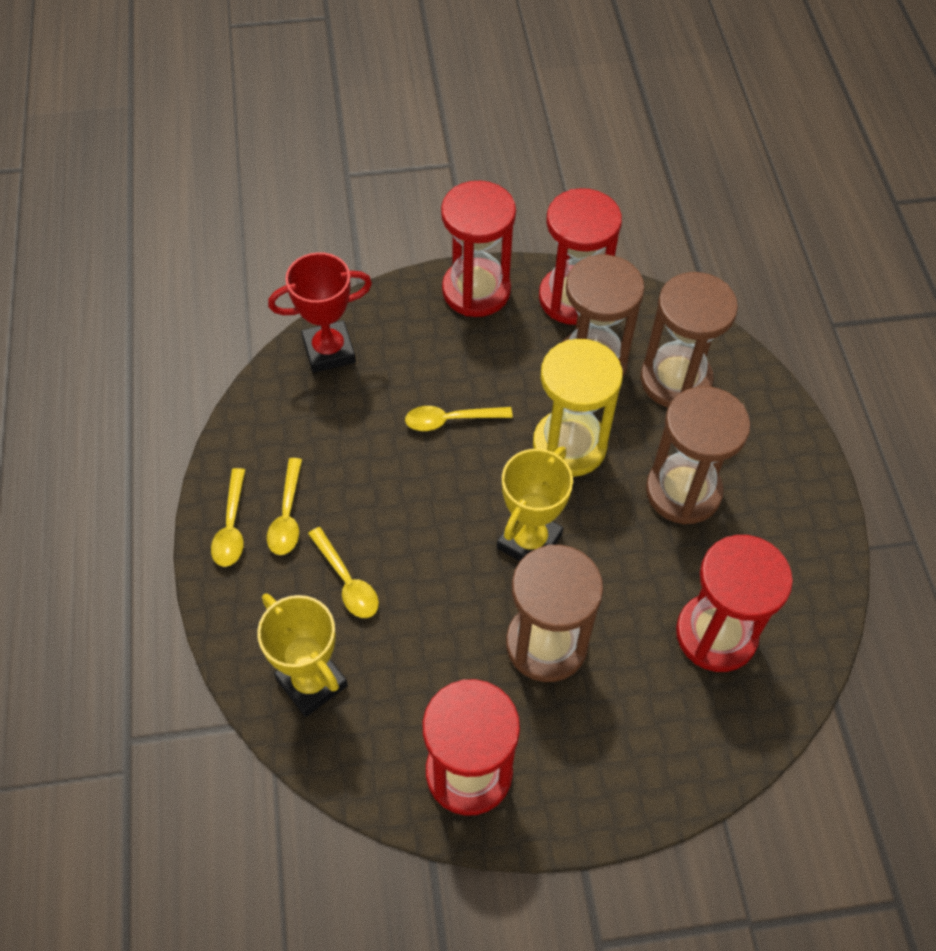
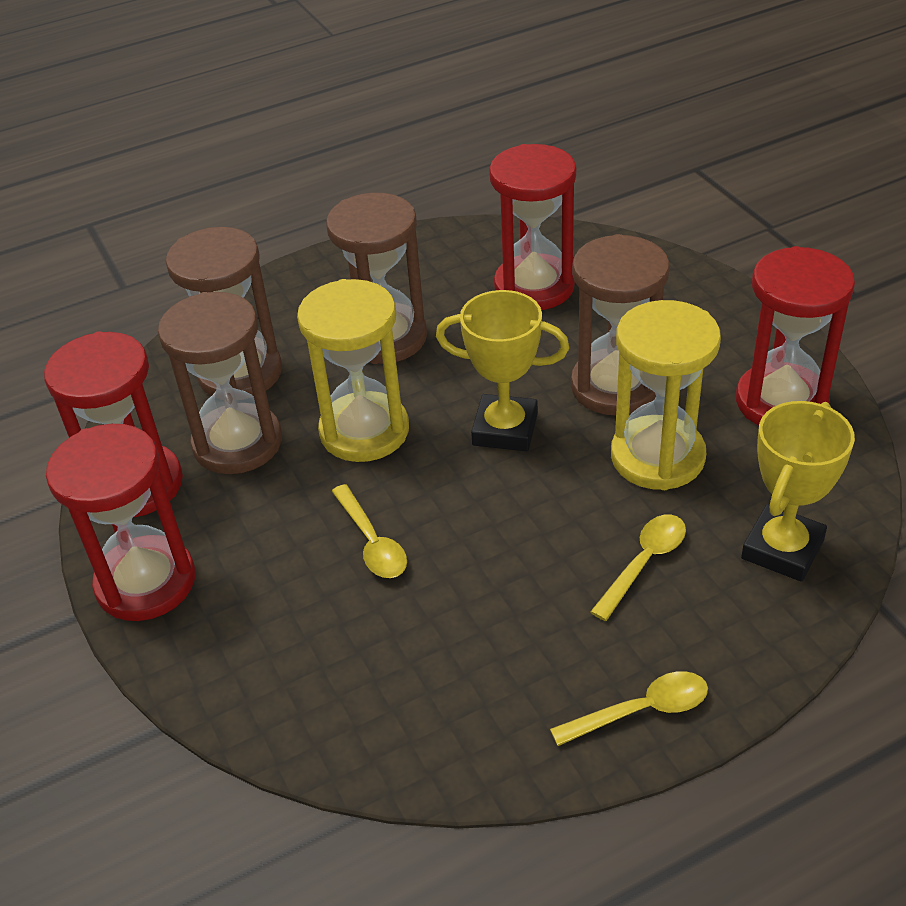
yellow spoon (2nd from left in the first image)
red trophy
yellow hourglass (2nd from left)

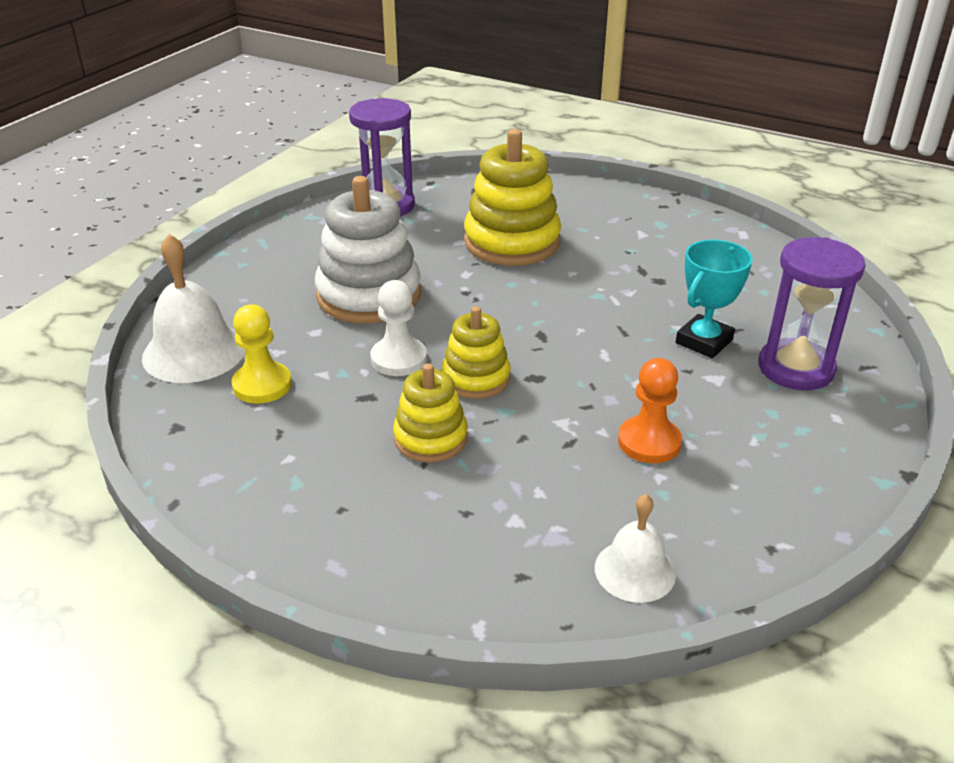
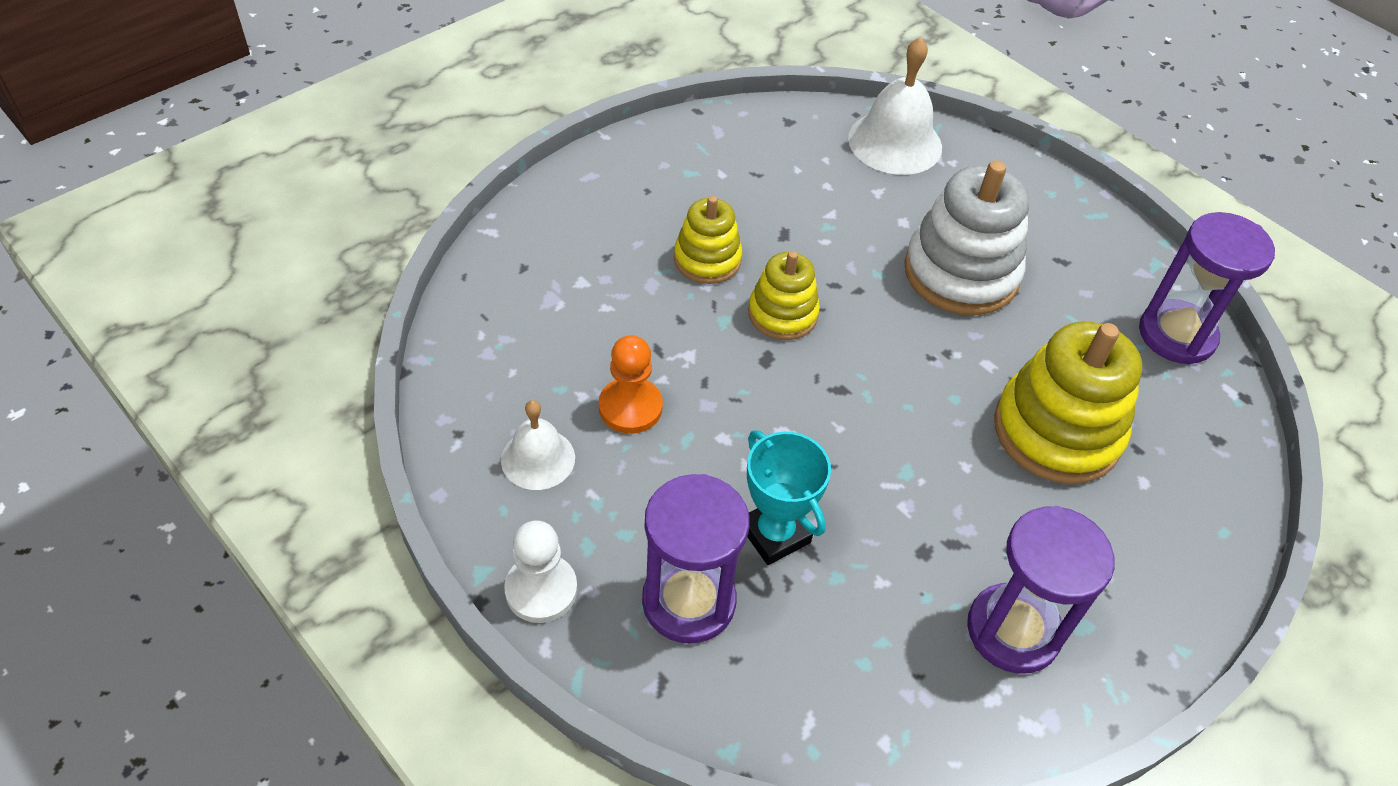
yellow pawn
white pawn
white bell (1st from left)
purple hourglass (2nd from left)

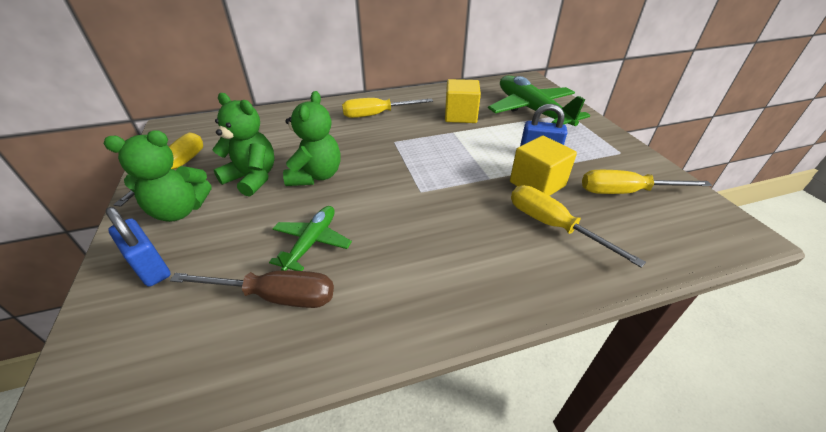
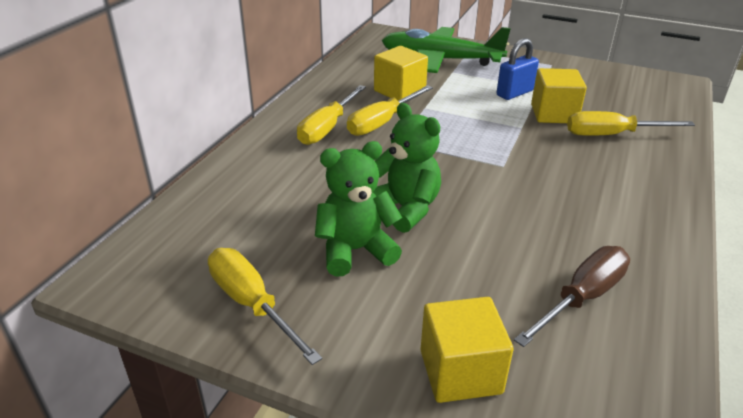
green teddy bear (1st from left in the first image)
yellow cube (2nd from left)
green plane (1st from left in the first image)
yellow screwdriver (3rd from left)

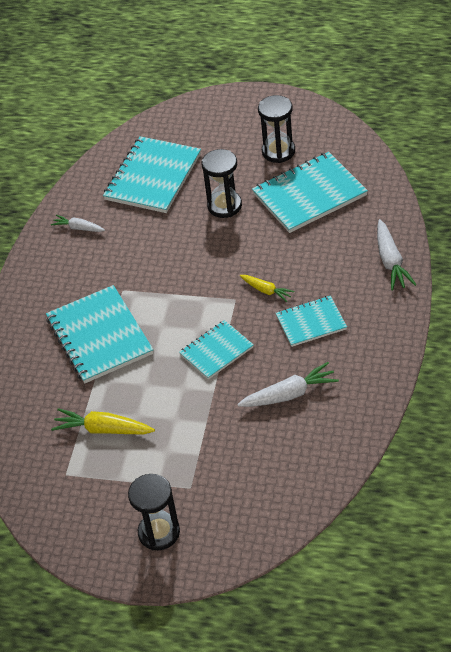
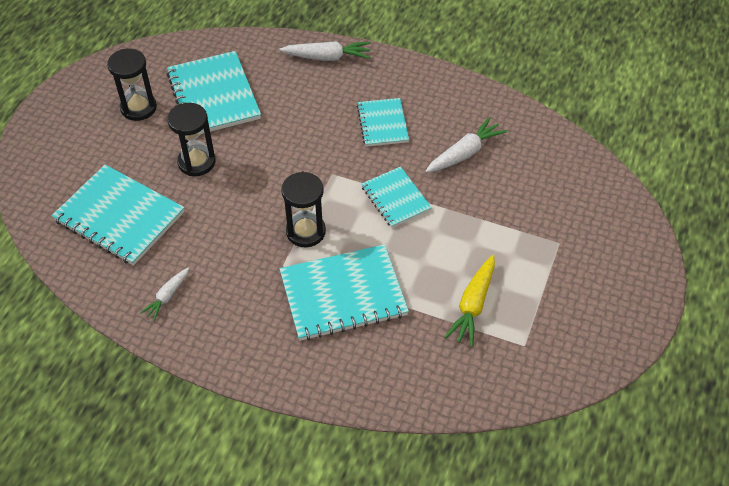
black hourglass (3rd from left)
white carrot (3rd from left)
yellow carrot (2nd from left in the first image)

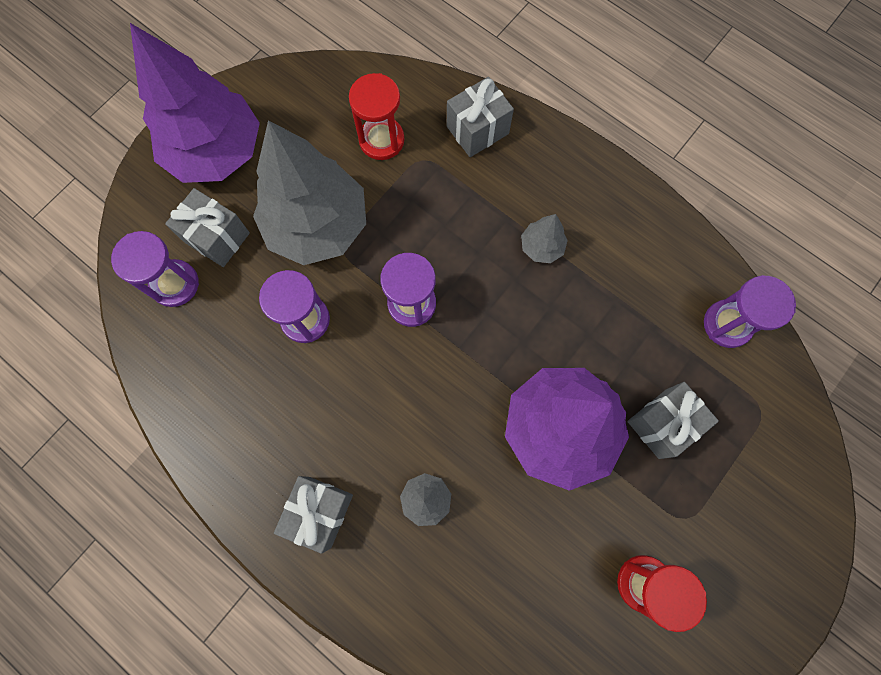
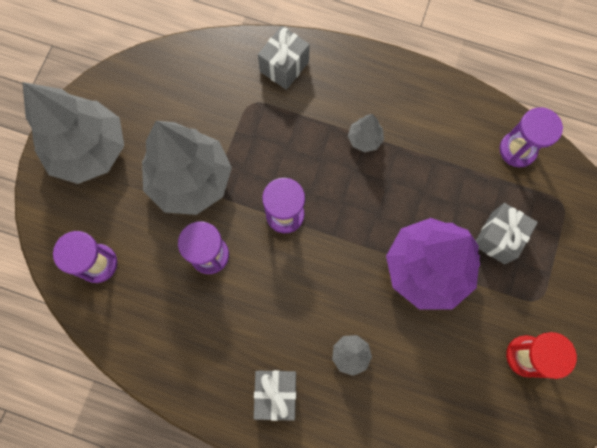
grey tree (1st from left)
grey gift (1st from left in the first image)
red hourglass (1st from left in the first image)

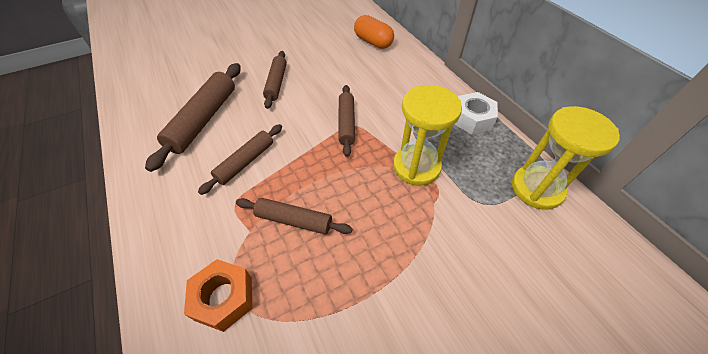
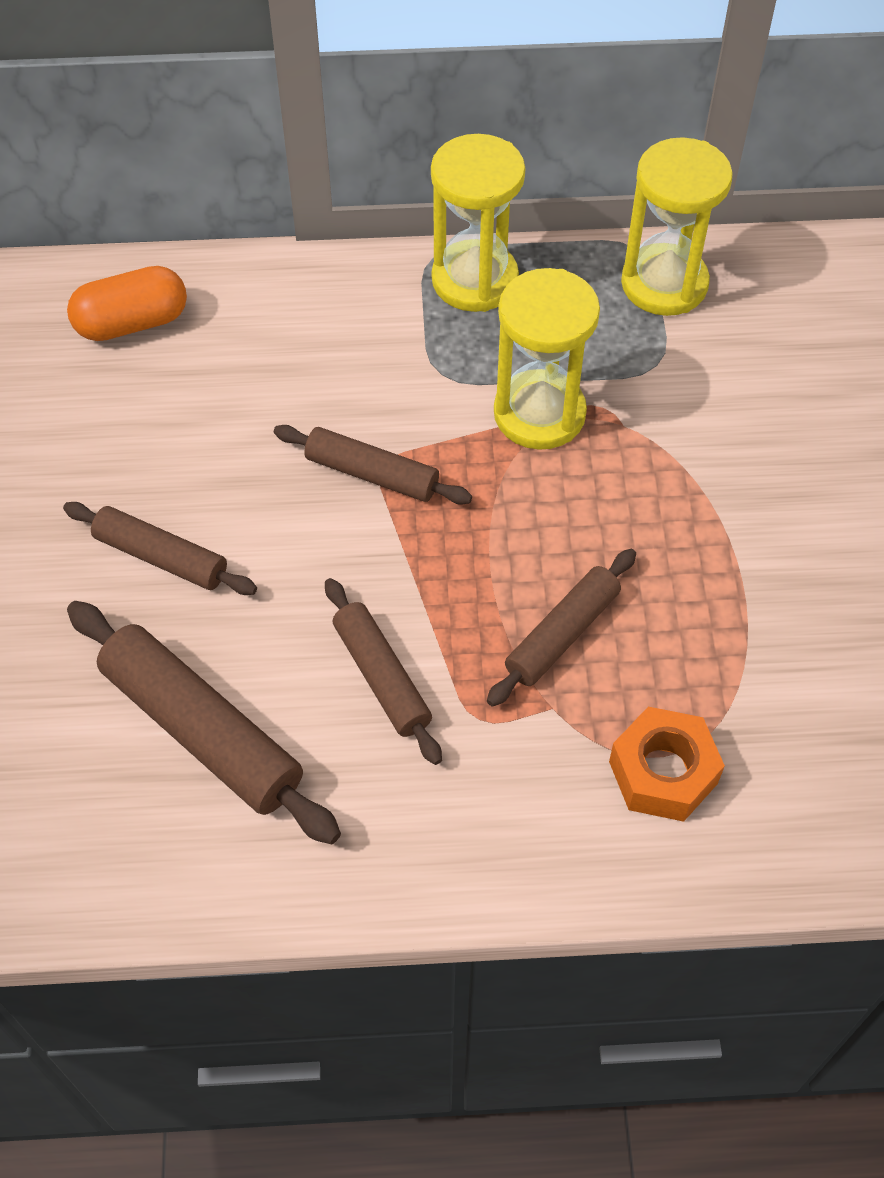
yellow hourglass (1st from left)

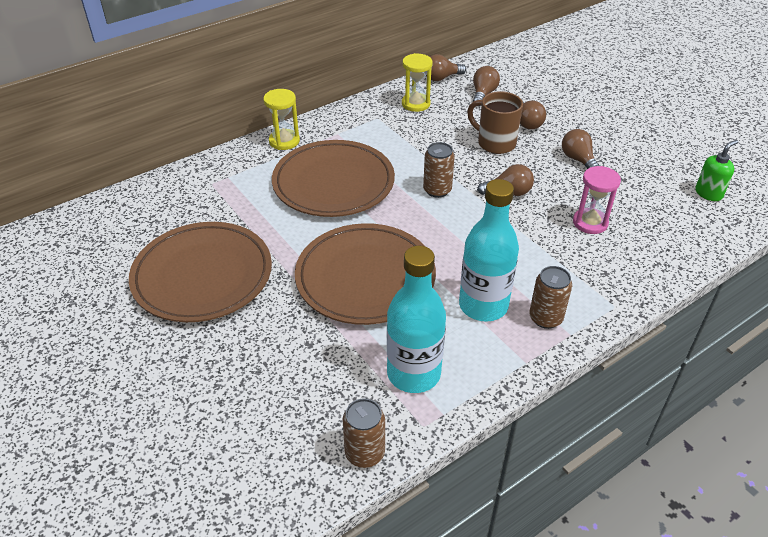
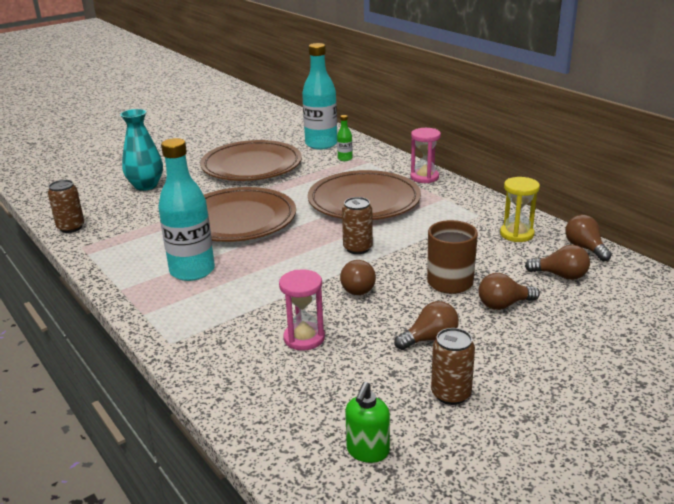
pink hourglass (2nd from left)
turquoise bottle (2nd from left)
brown can (3rd from left)
green soap dispenser
turquoise vase
green bottle

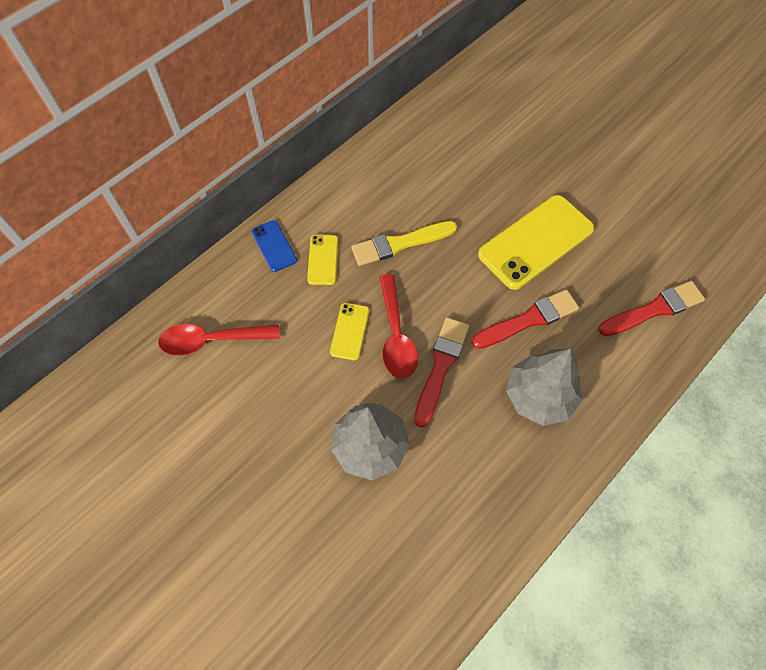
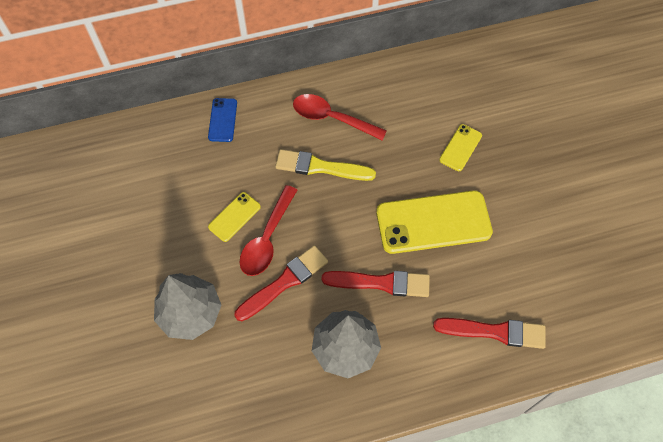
red spoon (2nd from left)
yellow phone (3rd from left)

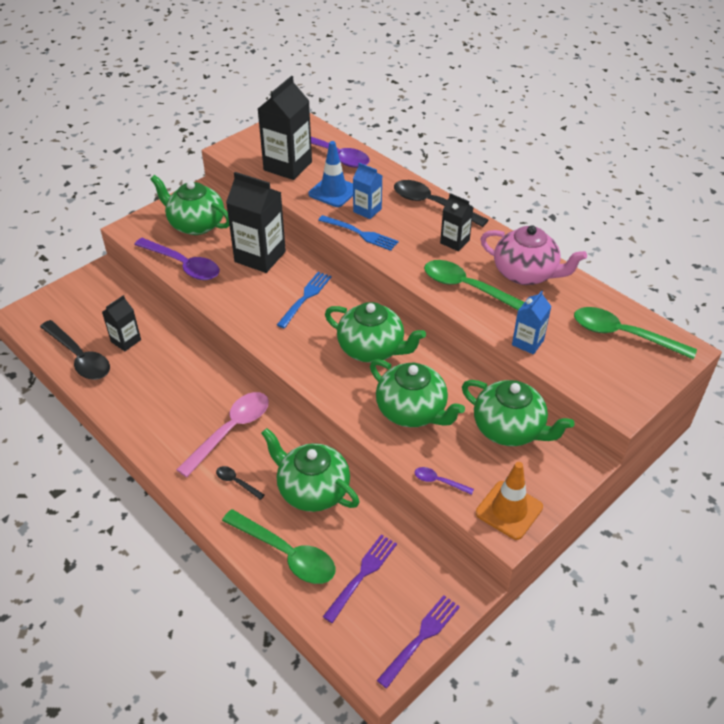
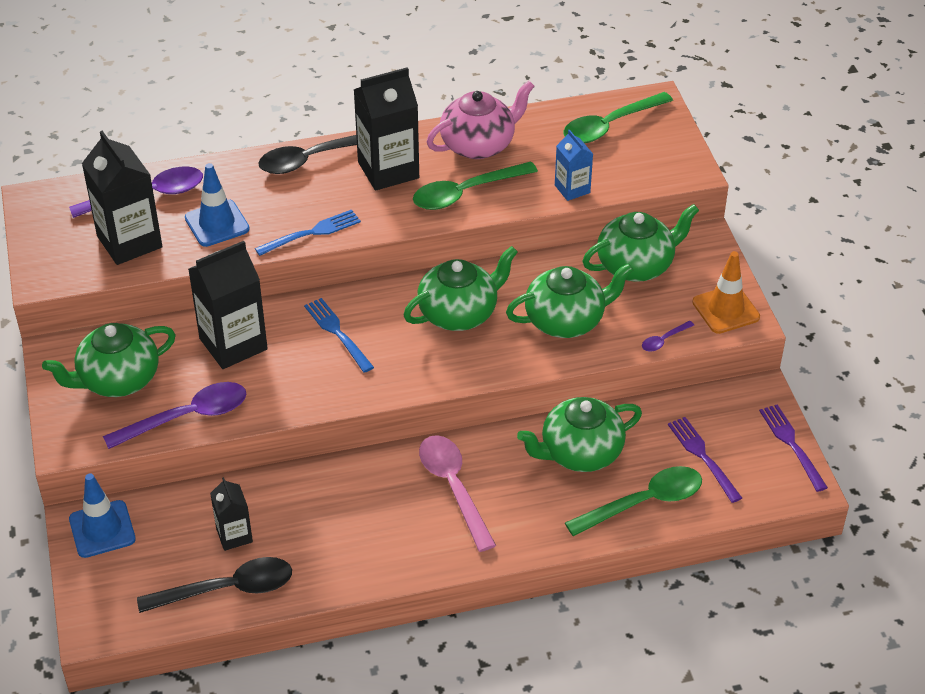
black spoon (2nd from left in the first image)
blue carton (1st from left in the first image)
black carton (4th from left)
blue traffic cone (1st from left)

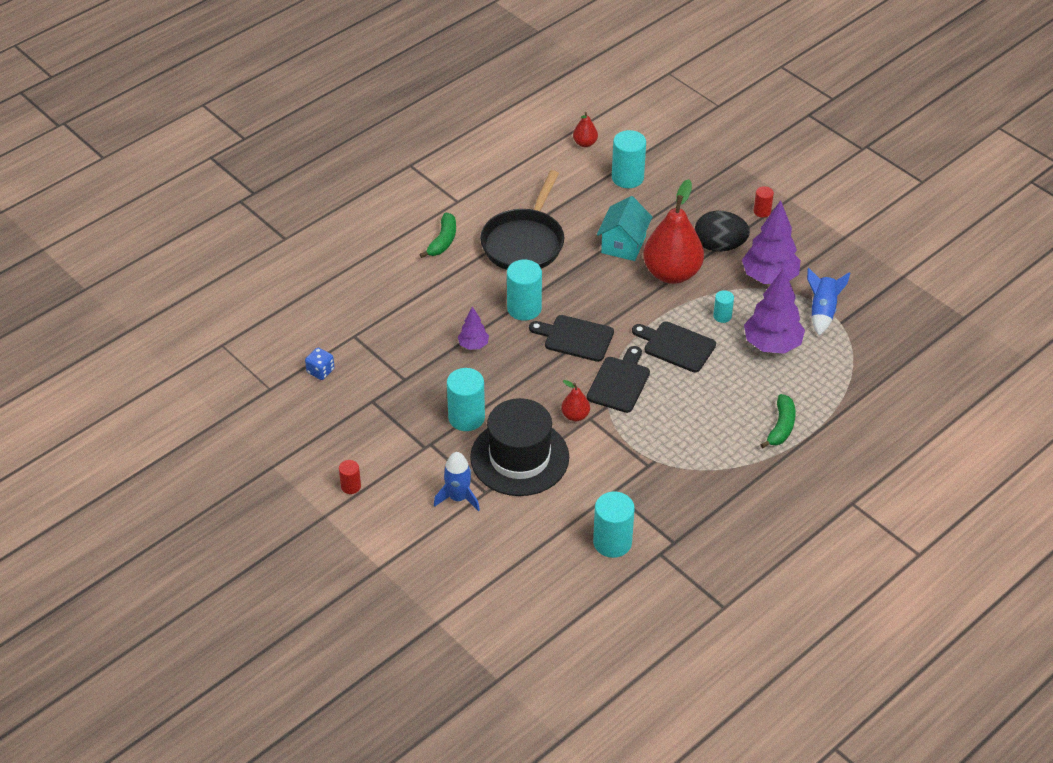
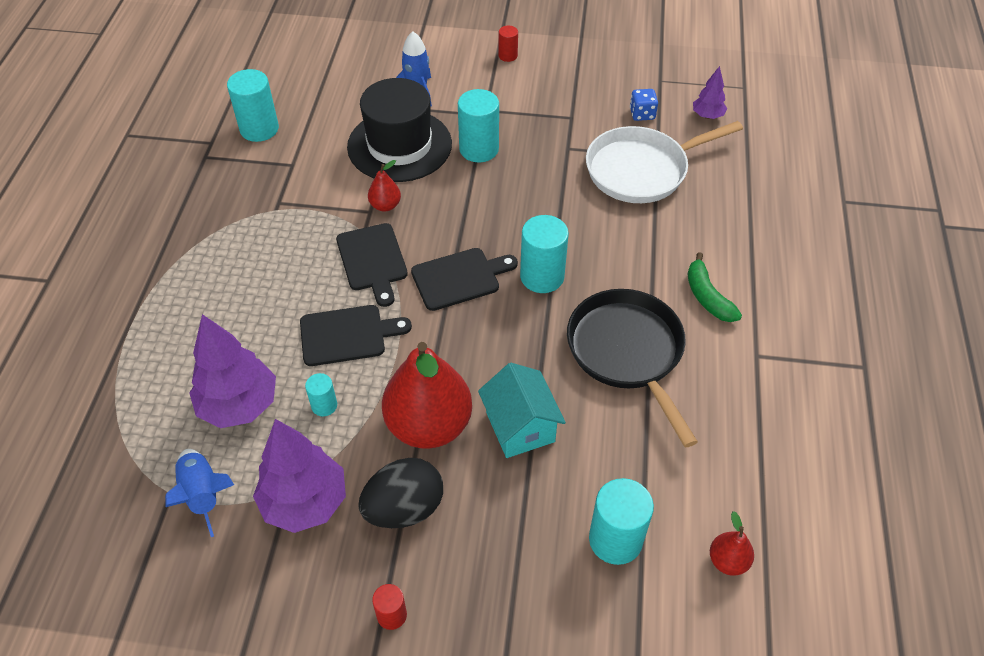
purple tree (3rd from left)
green banana (2nd from left in the first image)
white pan

